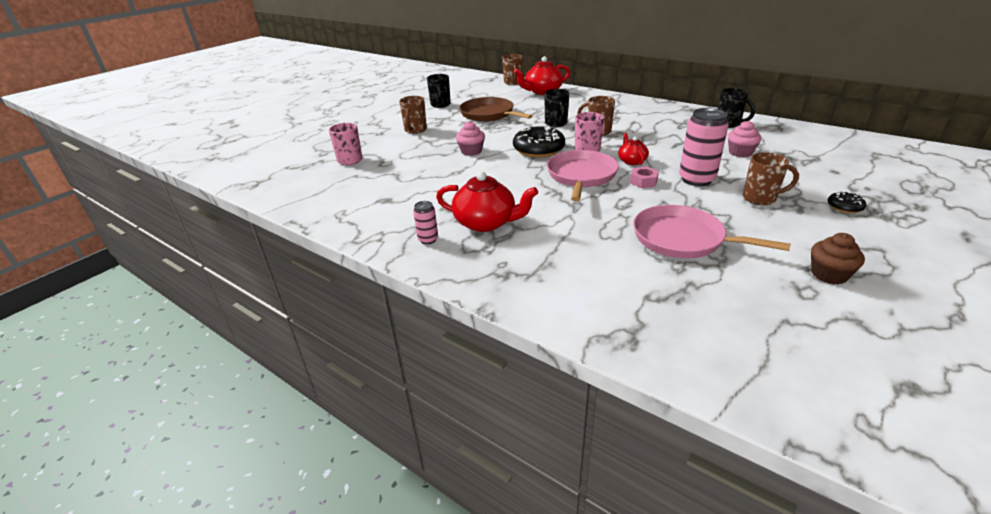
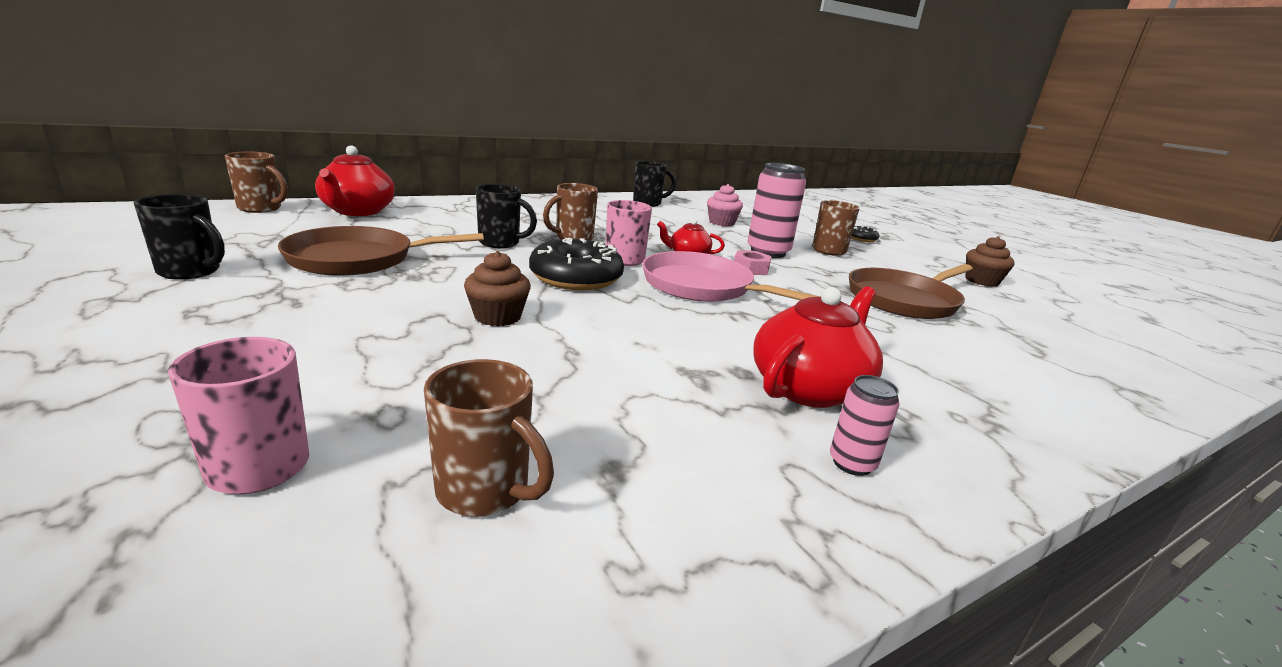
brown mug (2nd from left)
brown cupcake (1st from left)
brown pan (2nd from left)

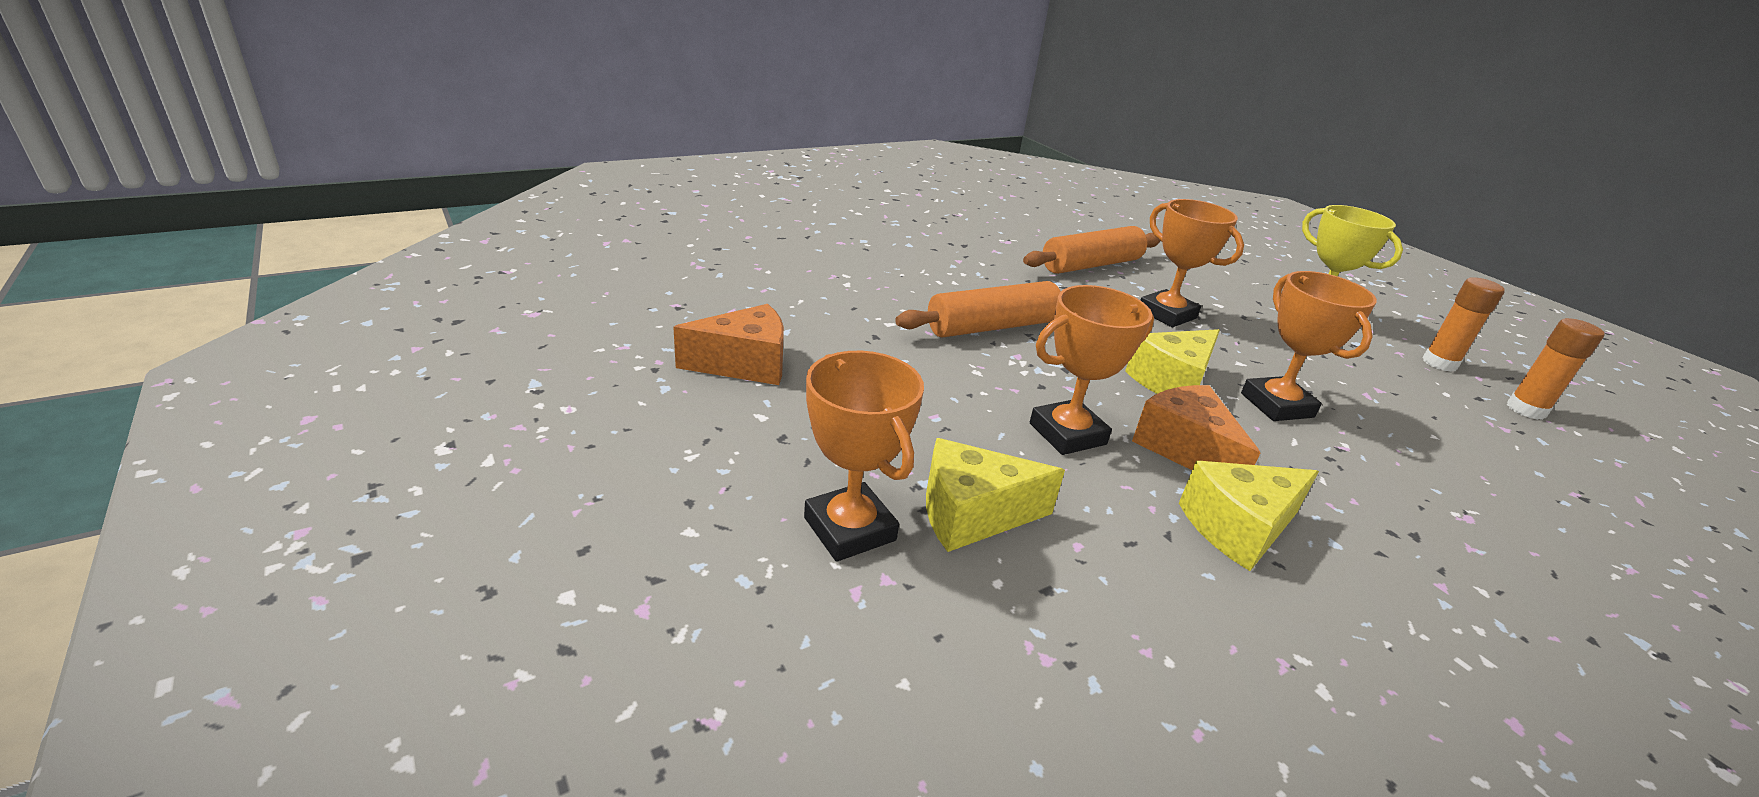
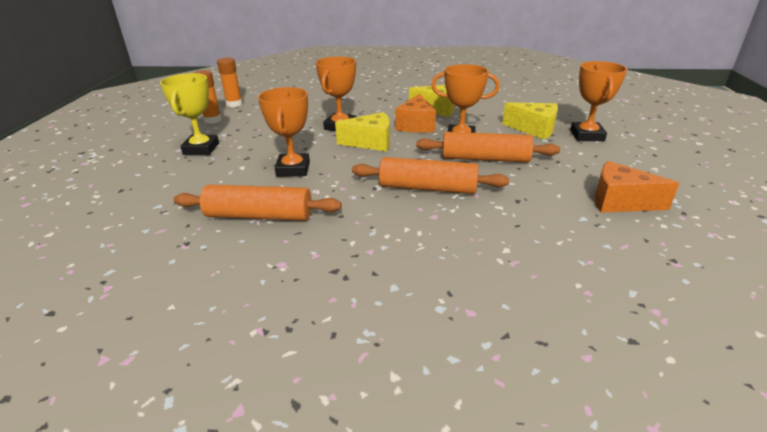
orange rolling pin (3rd from left)

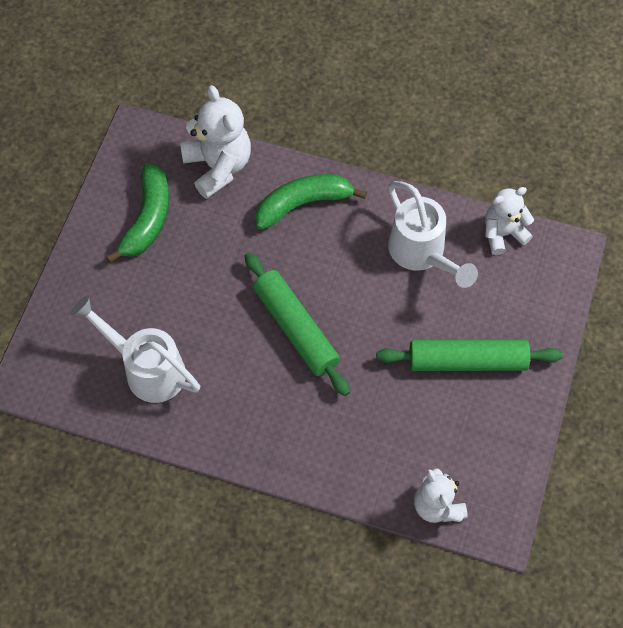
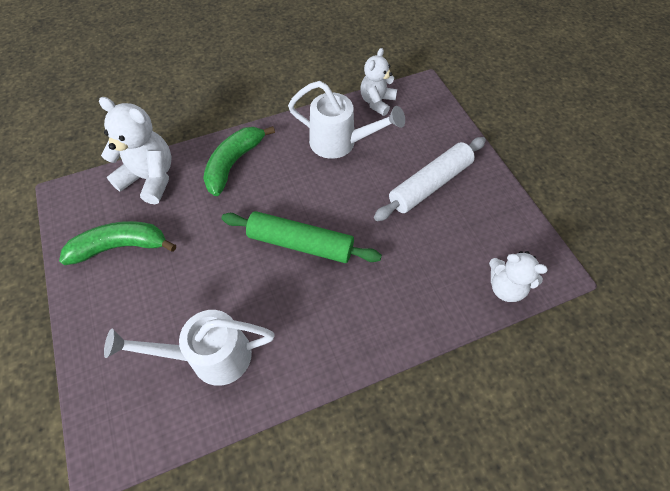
green banana (1st from left)
white rolling pin

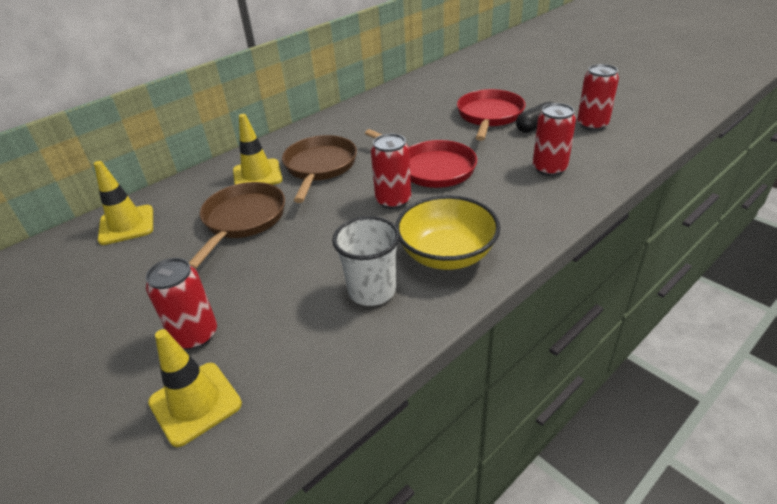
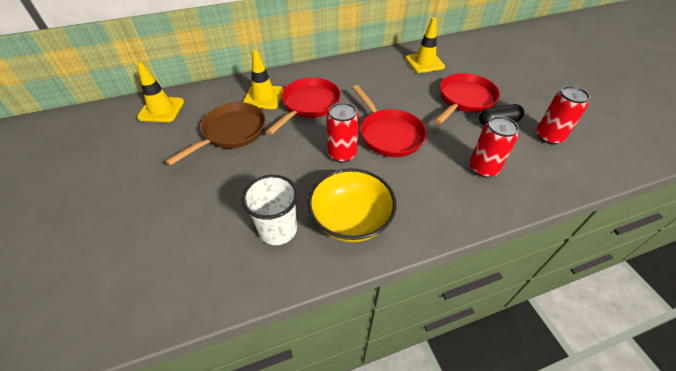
red can (1st from left in the first image)
yellow traffic cone (3rd from left)
red pan (1st from left)

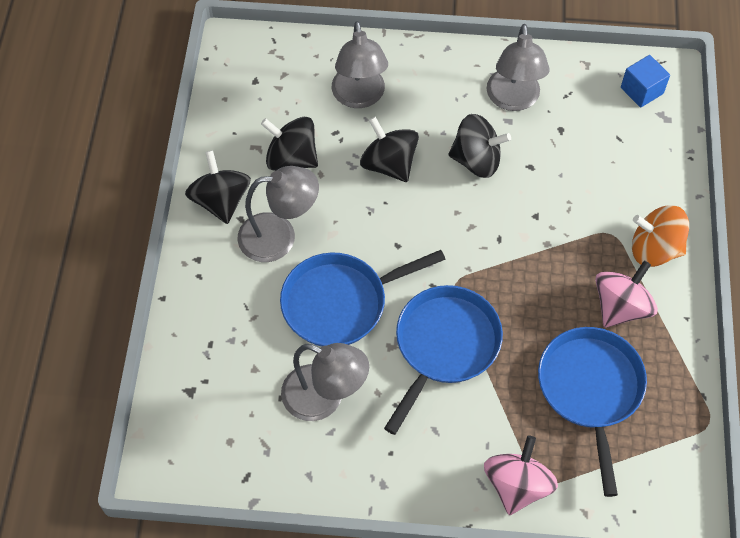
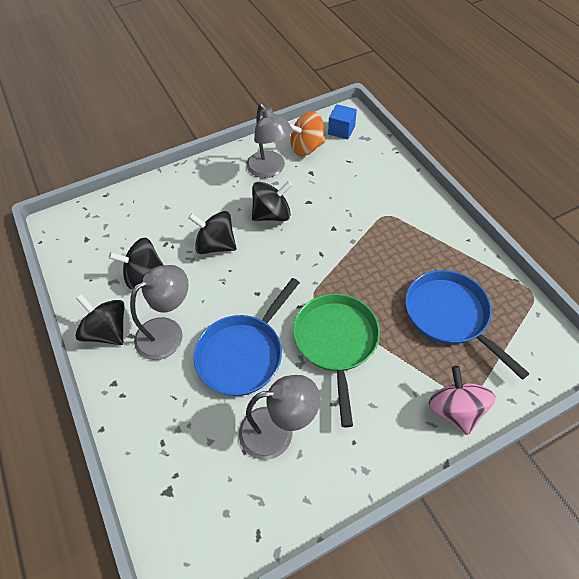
grey lamp (3rd from left in the first image)
green pan
pink spinning top (2nd from left in the first image)
orange spinning top

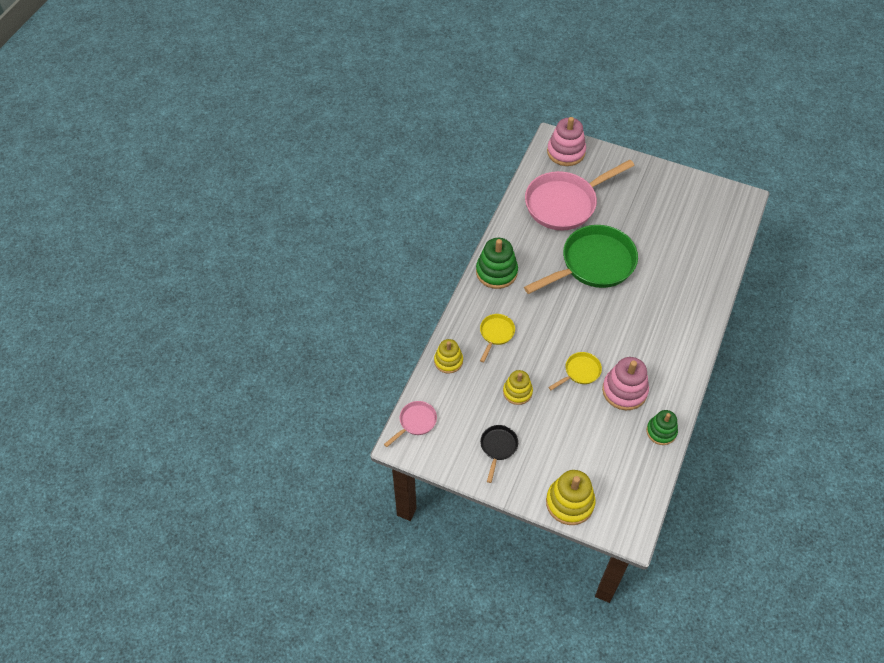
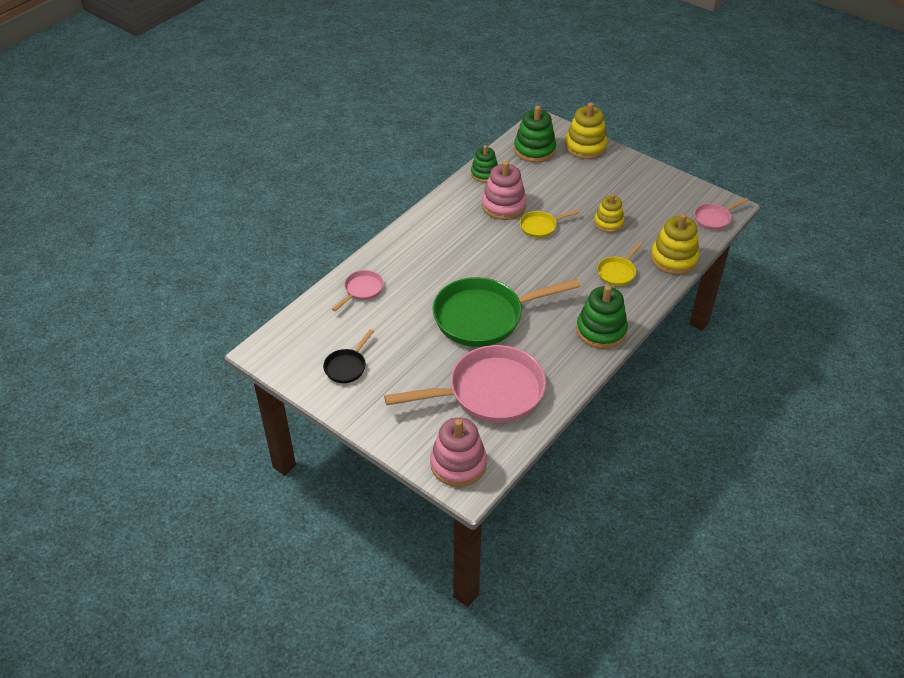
yellow stacking toy (3rd from left)
black pan
pink pan (1st from left)
green stacking toy (2nd from left)

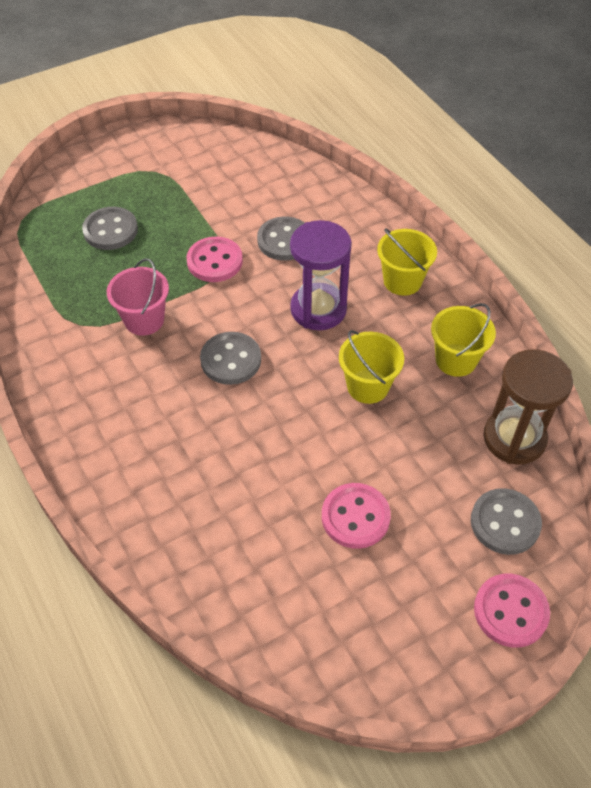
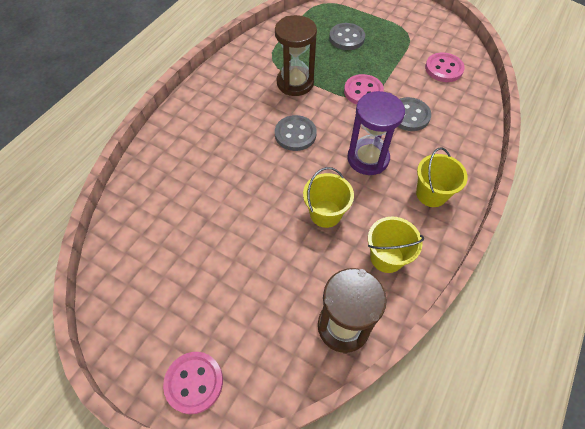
brown hourglass (1st from left)
pink button (3rd from left)
grey button (4th from left in the first image)

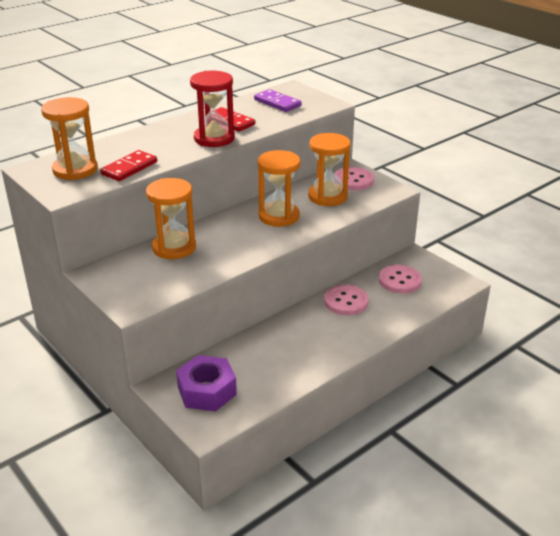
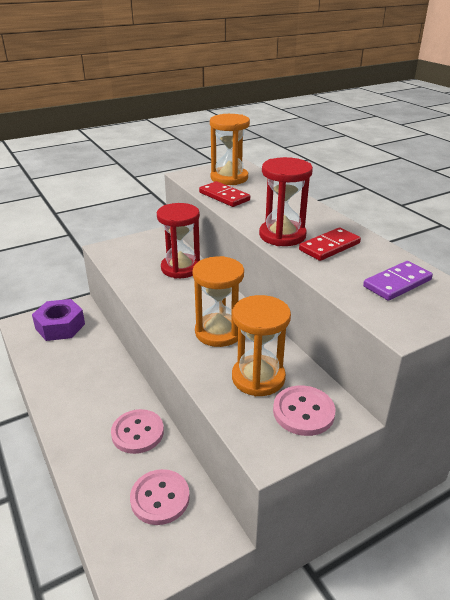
red hourglass (1st from left)

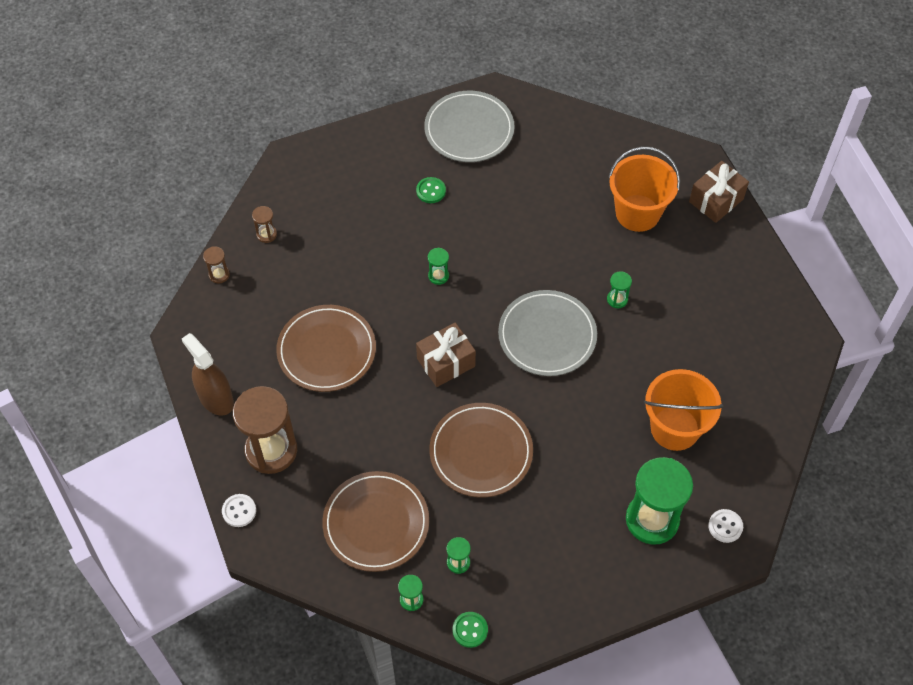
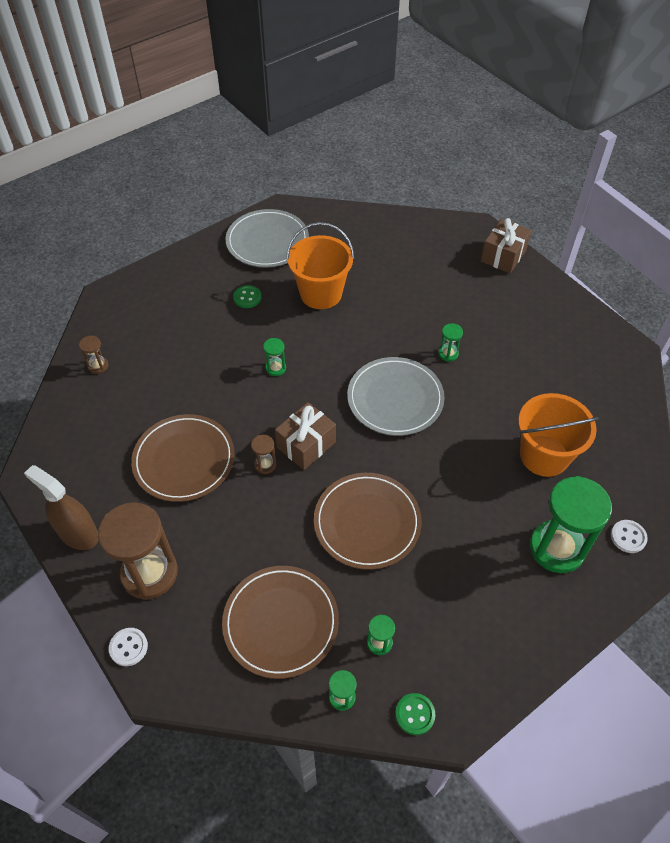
brown hourglass (3rd from left)
orange bucket (1st from left)

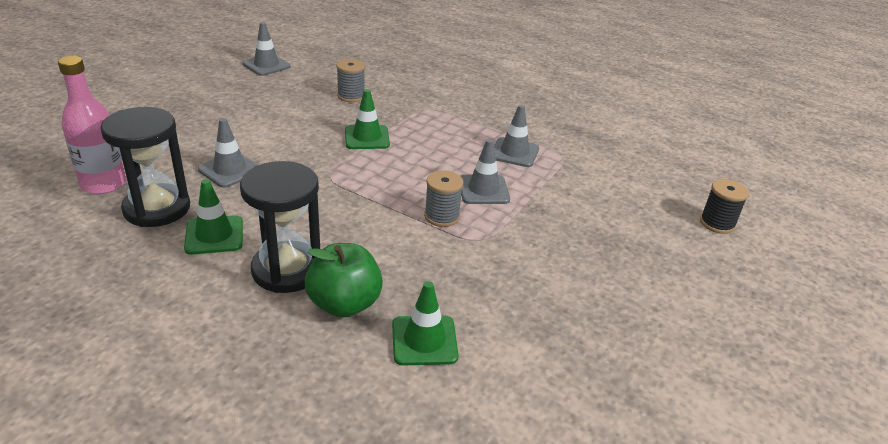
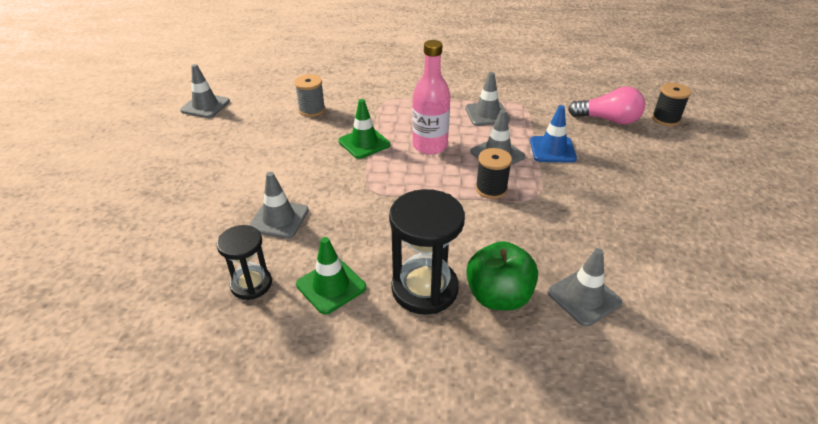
pink bottle
black hourglass (1st from left)
grey traffic cone (5th from left)
black spool (1st from left)
blue traffic cone
pink light bulb

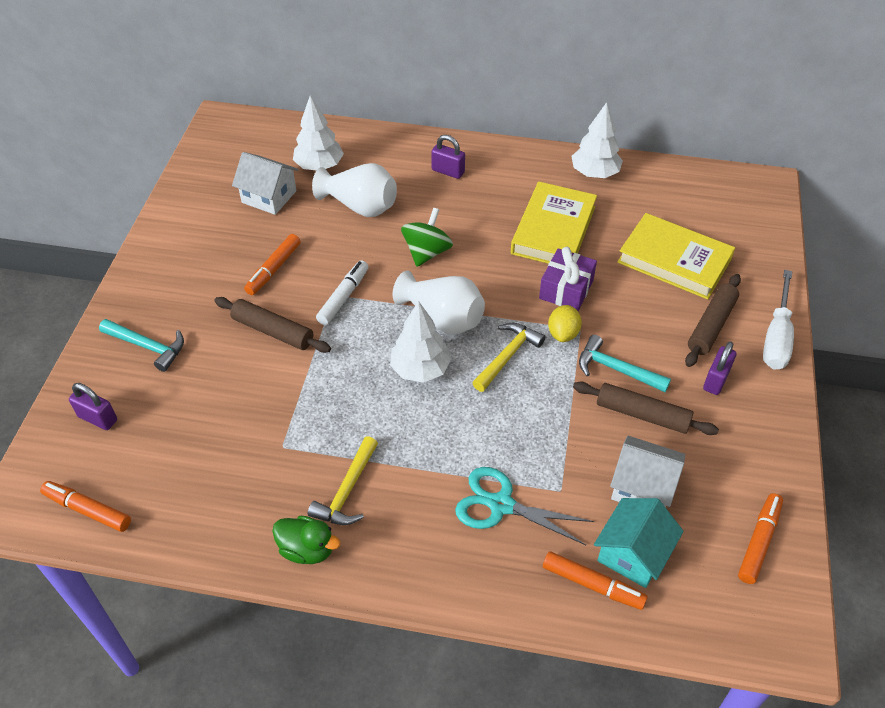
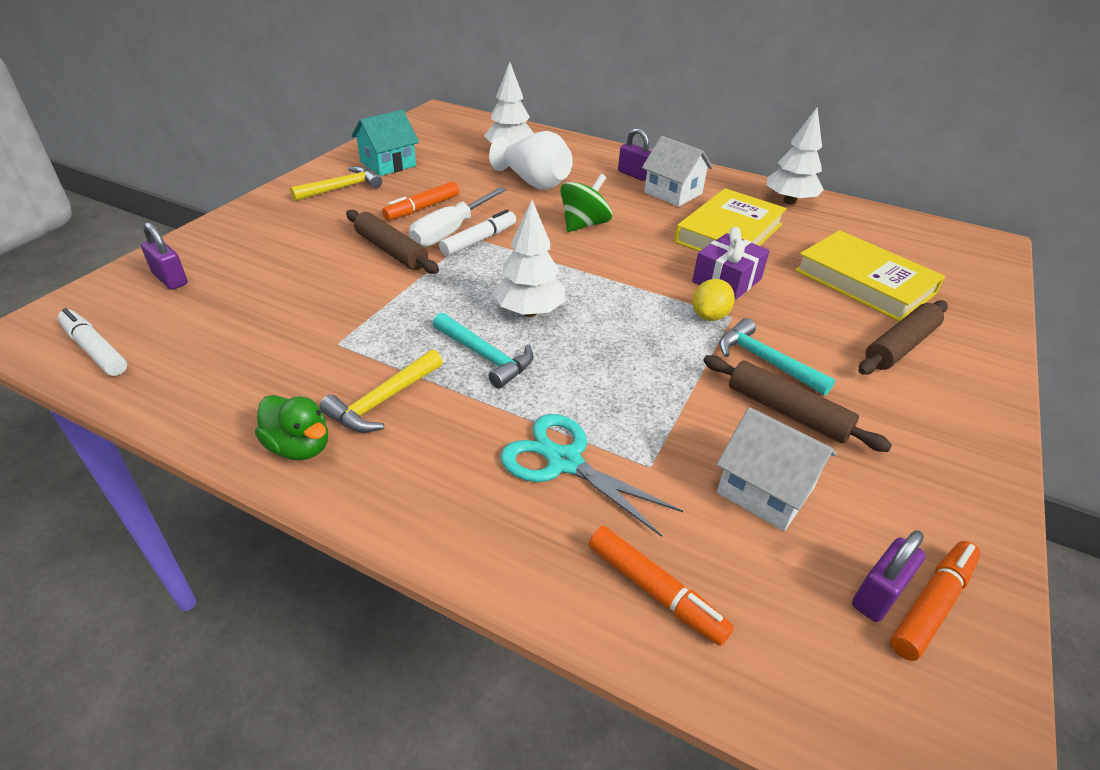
white marker (1st from left)
turquoise hammer (1st from left)
white house (1st from left)
white vase (2nd from left in the first image)
yellow hammer (1st from left)
turquoise house
purple padlock (3rd from left)
white screwdriver

